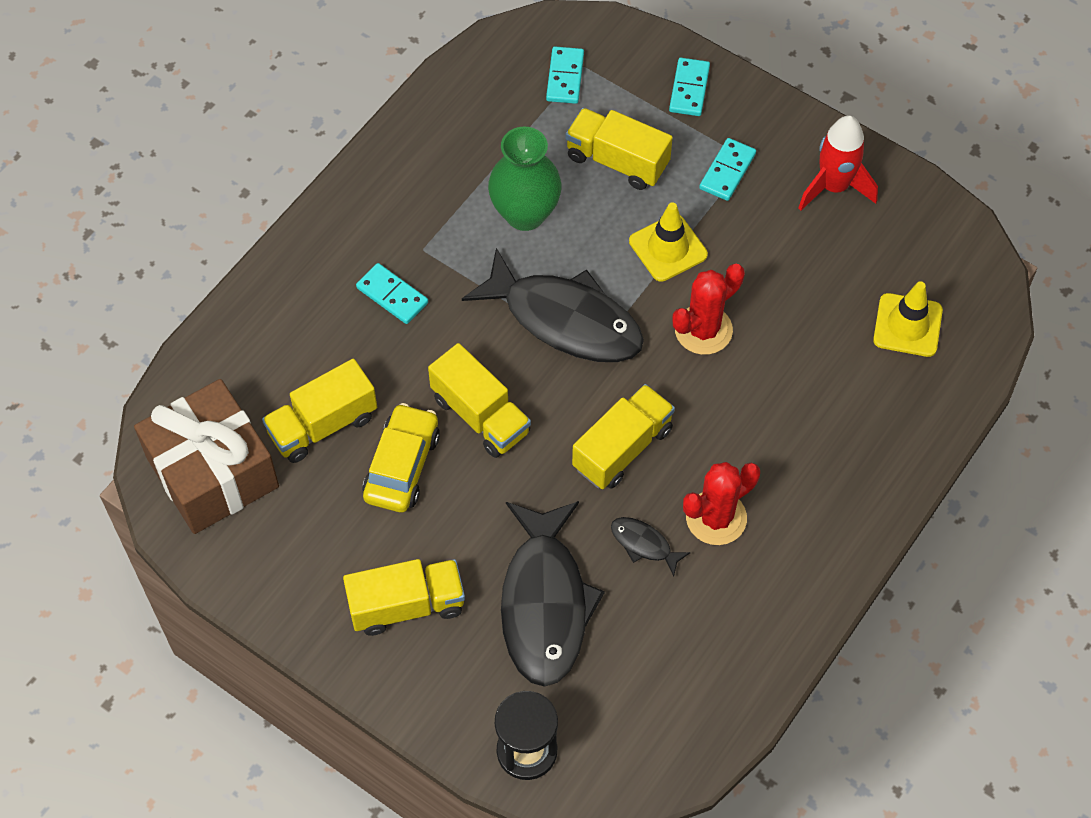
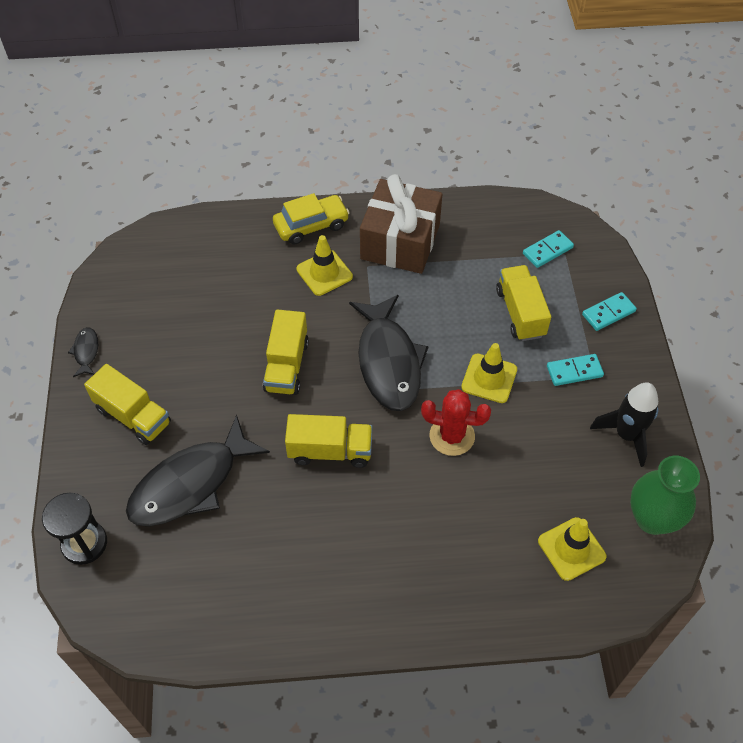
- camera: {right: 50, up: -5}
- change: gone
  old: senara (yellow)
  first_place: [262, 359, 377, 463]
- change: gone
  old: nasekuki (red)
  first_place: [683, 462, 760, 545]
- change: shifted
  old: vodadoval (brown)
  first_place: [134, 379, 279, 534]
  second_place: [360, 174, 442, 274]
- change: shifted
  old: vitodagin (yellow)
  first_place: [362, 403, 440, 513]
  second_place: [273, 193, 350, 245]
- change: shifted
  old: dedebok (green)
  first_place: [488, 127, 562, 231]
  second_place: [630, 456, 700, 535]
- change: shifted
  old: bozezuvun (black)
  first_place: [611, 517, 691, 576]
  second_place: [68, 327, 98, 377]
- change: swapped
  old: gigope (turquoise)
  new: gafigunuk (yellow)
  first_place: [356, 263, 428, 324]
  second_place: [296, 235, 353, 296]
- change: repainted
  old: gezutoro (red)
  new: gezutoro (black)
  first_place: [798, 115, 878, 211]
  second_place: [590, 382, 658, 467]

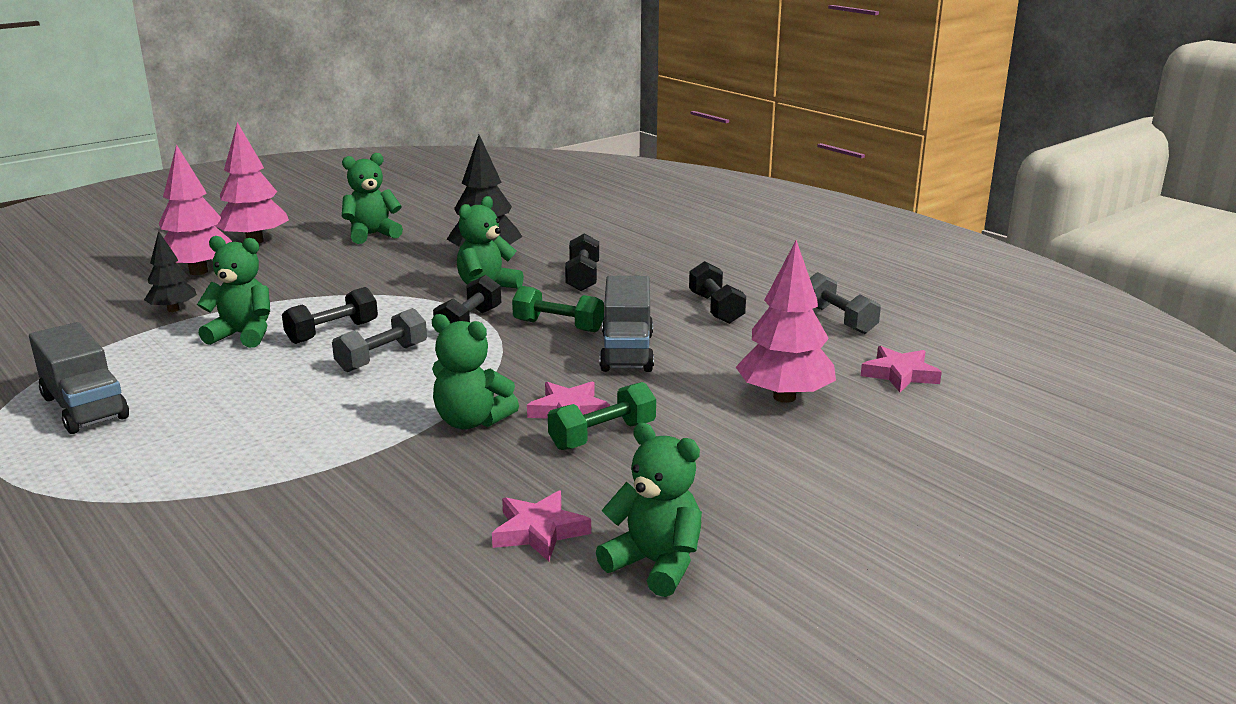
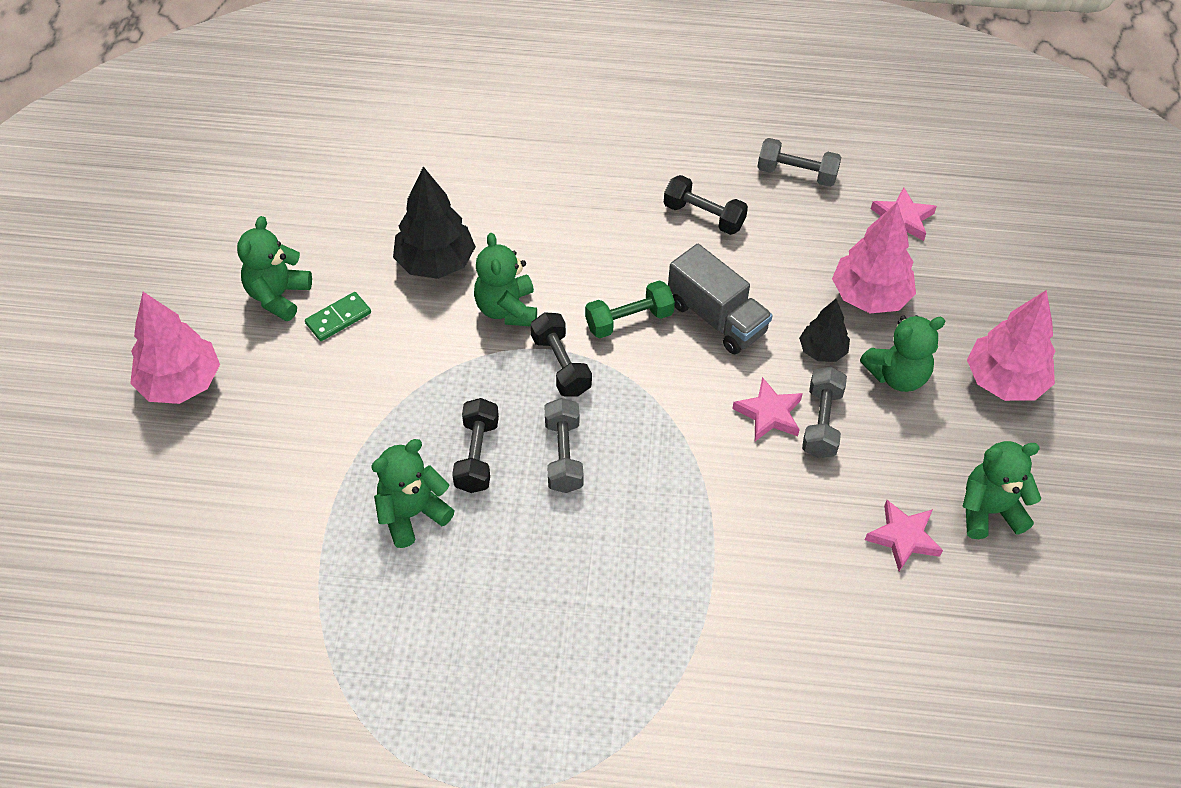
- camera: {right: -45, up: 30}
- change: gone
  old: senara (grey)
  first_place: [29, 322, 129, 434]
- change: gone
  old: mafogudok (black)
  first_place: [565, 233, 599, 291]
- change: new
  new: gigope (green)
  second_place: [305, 292, 371, 341]
- change: shifted
  old: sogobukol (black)
  first_place: [144, 231, 197, 312]
  second_place: [799, 299, 850, 362]
- change: shifted
  old: sogobukol (pink)
  first_place: [159, 144, 232, 275]
  second_place: [967, 290, 1056, 401]
- change: shifted
  old: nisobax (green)
  first_place: [432, 314, 519, 430]
  second_place: [860, 315, 945, 392]
- change: repainted
  old: mafogudok (green)
  new: mafogudok (grey)
  first_place: [548, 382, 656, 450]
  second_place: [802, 367, 847, 458]

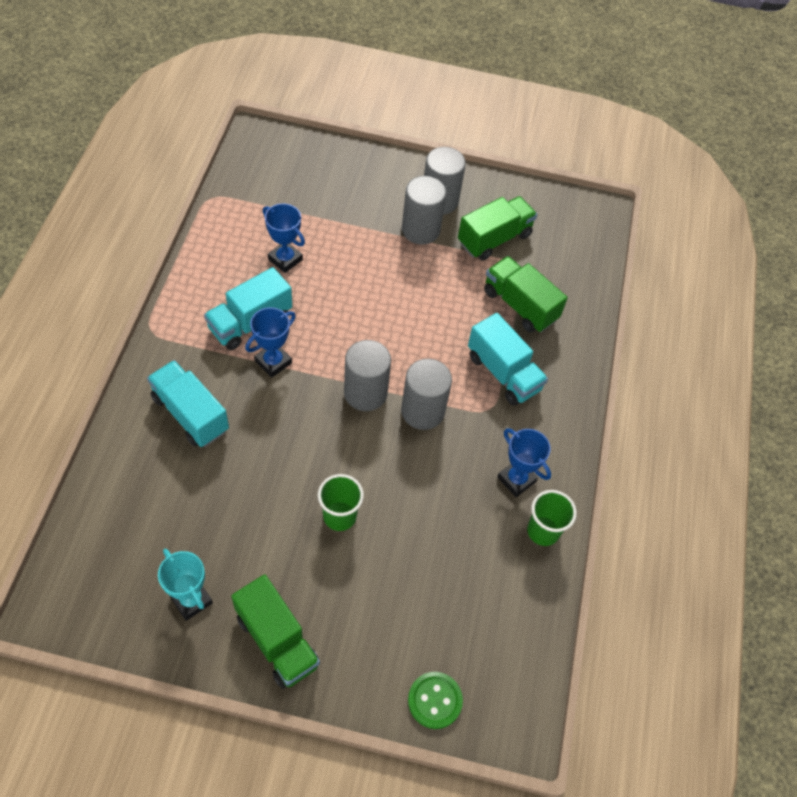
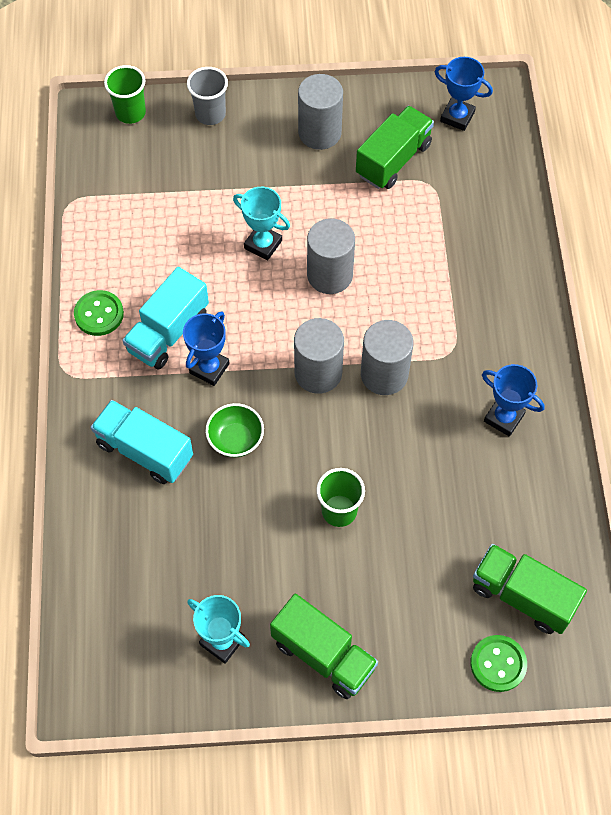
- camera: {right: -10, up: 5}
- change: gone
  old: senara (turquoise)
  first_place: [468, 313, 548, 406]
- change: new
  new: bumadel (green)
  second_place: [74, 290, 124, 336]
- change: new
  new: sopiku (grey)
  second_place: [187, 67, 228, 125]
- change: new
  new: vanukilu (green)
  second_place: [205, 403, 264, 457]
- change: new
  new: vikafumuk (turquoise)
  second_place: [233, 187, 290, 260]
- change: shifted
  old: vikafumuk (blue)
  first_place: [263, 203, 305, 273]
  second_place: [434, 57, 493, 131]
- change: shifted
  old: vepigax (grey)
  first_place: [402, 176, 446, 245]
  second_place: [307, 218, 355, 294]
- change: shifted
  old: senara (green)
  first_place: [484, 256, 568, 333]
  second_place: [473, 544, 587, 634]
- change: shifted
  old: sopiku (green)
  first_place: [527, 490, 577, 546]
  second_place: [104, 65, 146, 124]

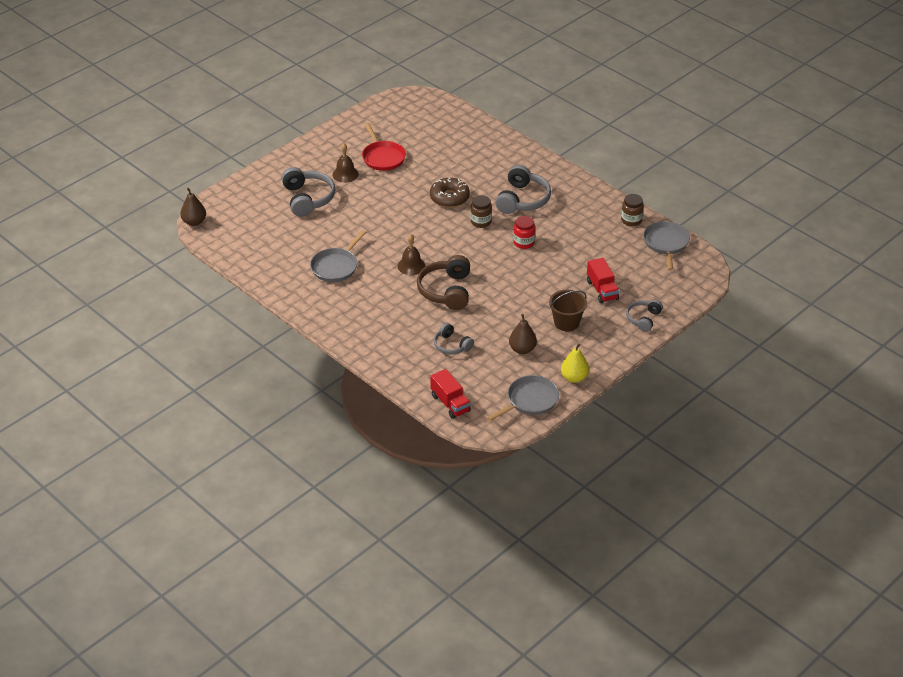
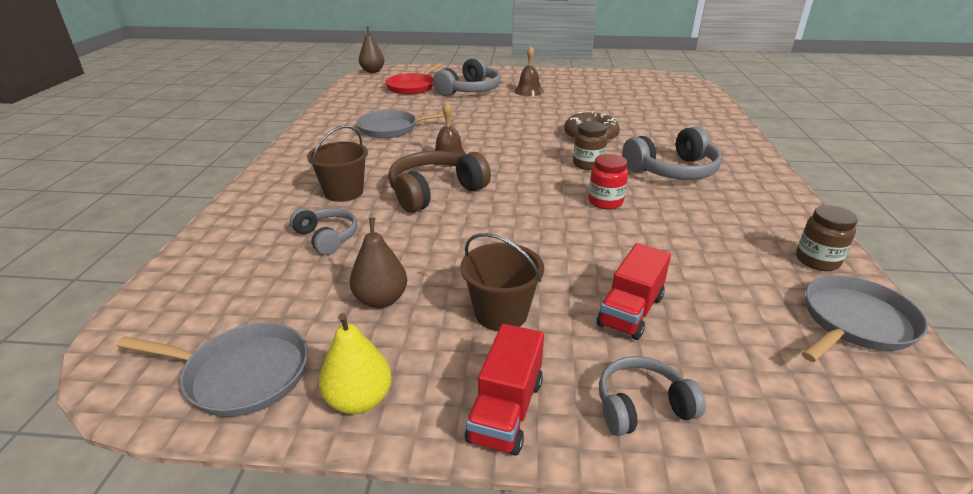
- camera: {right: 50, up: -10}
- change: new
  new: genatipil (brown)
  second_place: [307, 125, 368, 202]
- change: shifted
  old: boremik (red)
  first_place: [362, 123, 406, 171]
  second_place: [385, 63, 443, 95]
- change: shifted
  old: senara (red)
  first_place: [430, 369, 471, 419]
  second_place: [465, 324, 544, 456]
- change: rotated
  old: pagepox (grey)
  first_place: [434, 323, 474, 355]
  second_place: [290, 208, 358, 255]
  degrees: 135

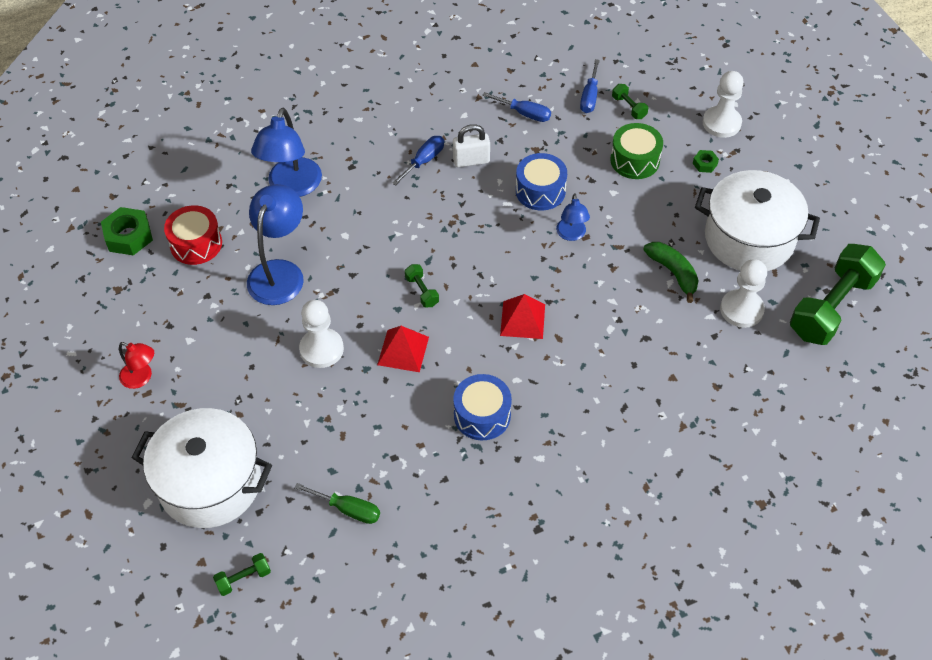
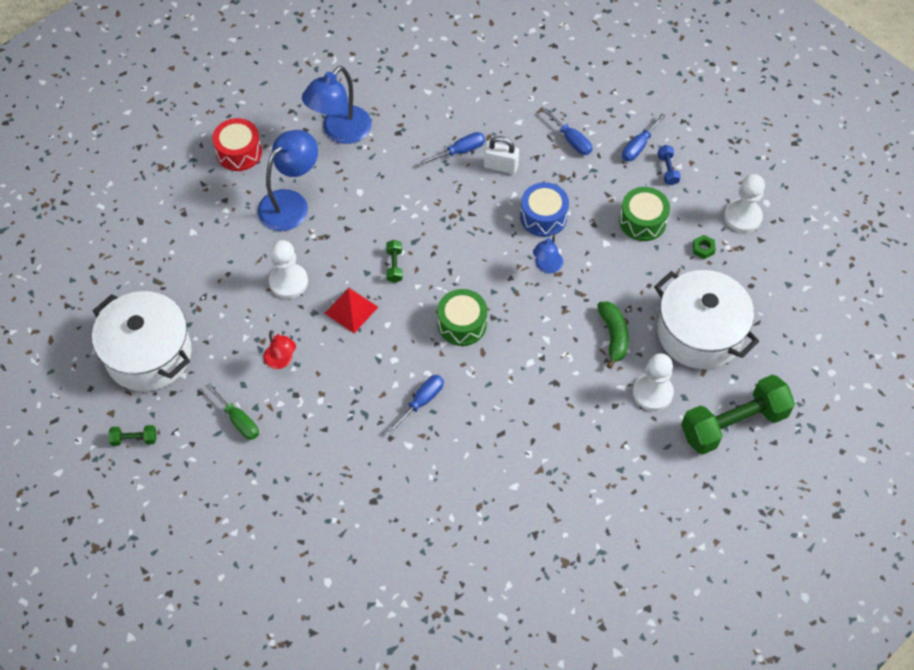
- camera: {right: 25, up: 5}
- change: gone
  old: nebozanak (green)
  first_place: [101, 207, 153, 255]
- change: gone
  old: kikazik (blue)
  first_place: [453, 374, 512, 440]
- change: new
  new: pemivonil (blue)
  second_place: [388, 375, 444, 433]
- change: shifted
  old: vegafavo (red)
  first_place: [119, 342, 154, 389]
  second_place: [263, 330, 296, 369]
- change: swapped
  old: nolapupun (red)
  new: kikazik (green)
  first_place: [500, 294, 545, 339]
  second_place: [437, 289, 487, 346]
- change: repainted
  old: mafogudok (green)
  new: mafogudok (blue)
  first_place: [612, 84, 648, 119]
  second_place: [658, 145, 681, 185]

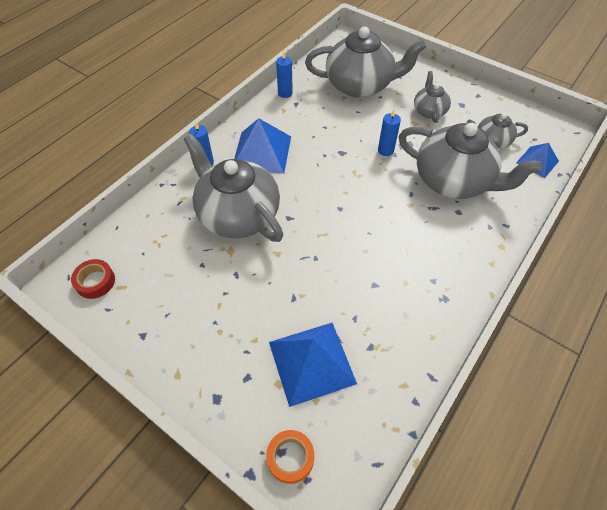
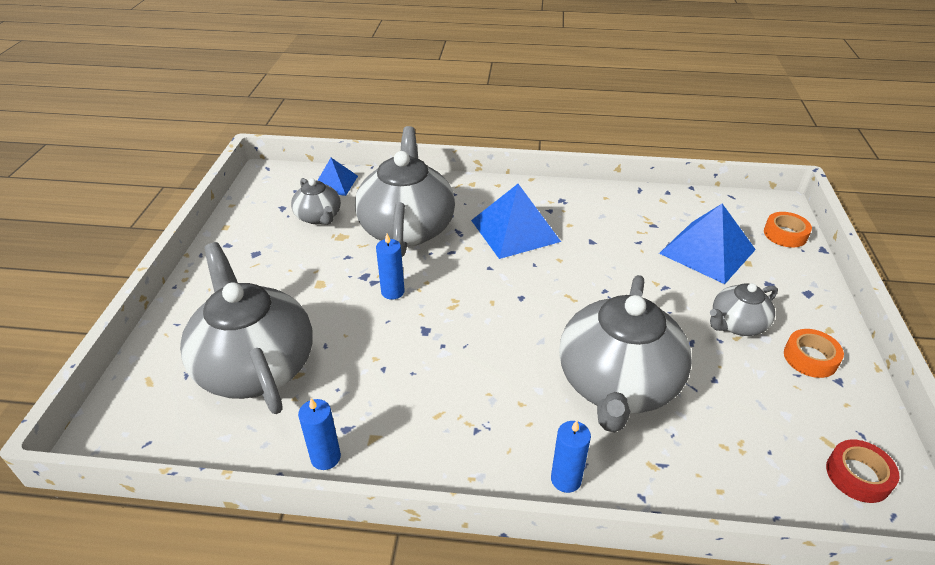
- camera: {right: -120, up: -15}
- change: new
  new: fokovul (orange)
  second_place: [784, 329, 844, 378]
- change: shifted
  old: nolapupun (blue)
  first_place: [234, 118, 291, 174]
  second_place: [471, 184, 561, 259]
- change: shifted
  old: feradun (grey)
  first_place: [414, 71, 451, 123]
  second_place: [710, 283, 778, 336]

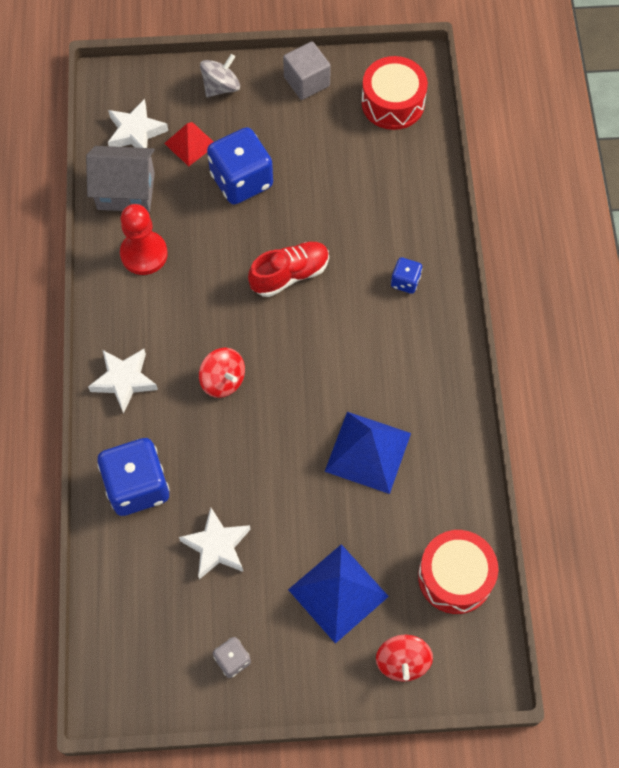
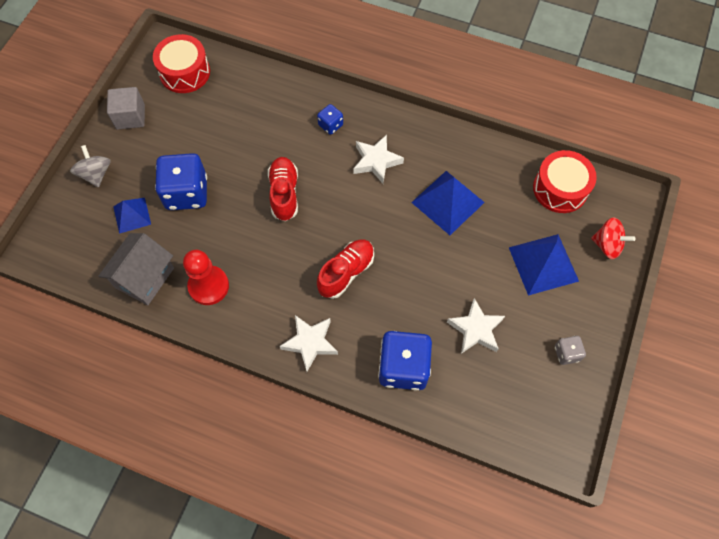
- camera: {right: -65, up: 0}
- change: shifted
  old: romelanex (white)
  first_place: [108, 99, 168, 148]
  second_place: [353, 135, 404, 184]
- change: swapped
  old: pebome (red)
  new: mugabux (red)
  first_place: [199, 348, 245, 398]
  second_place: [317, 239, 374, 299]
- change: repainted
  old: nolapupun (red)
  new: nolapupun (blue)
  first_place: [164, 122, 214, 166]
  second_place: [113, 198, 151, 234]

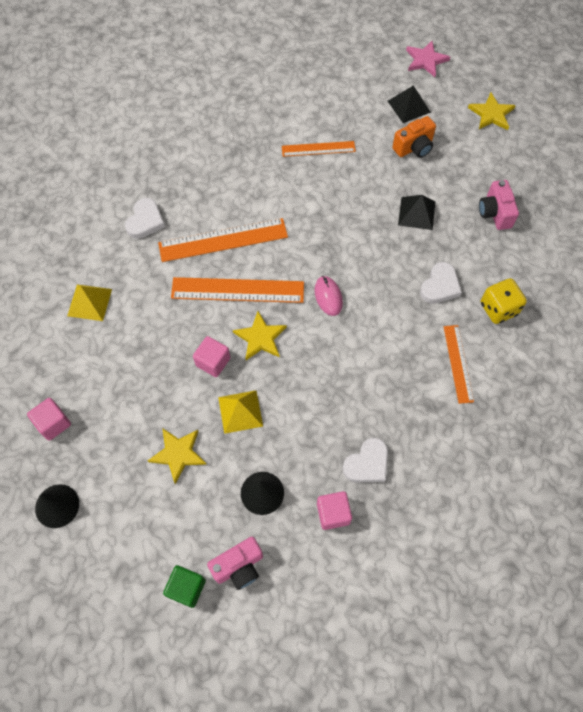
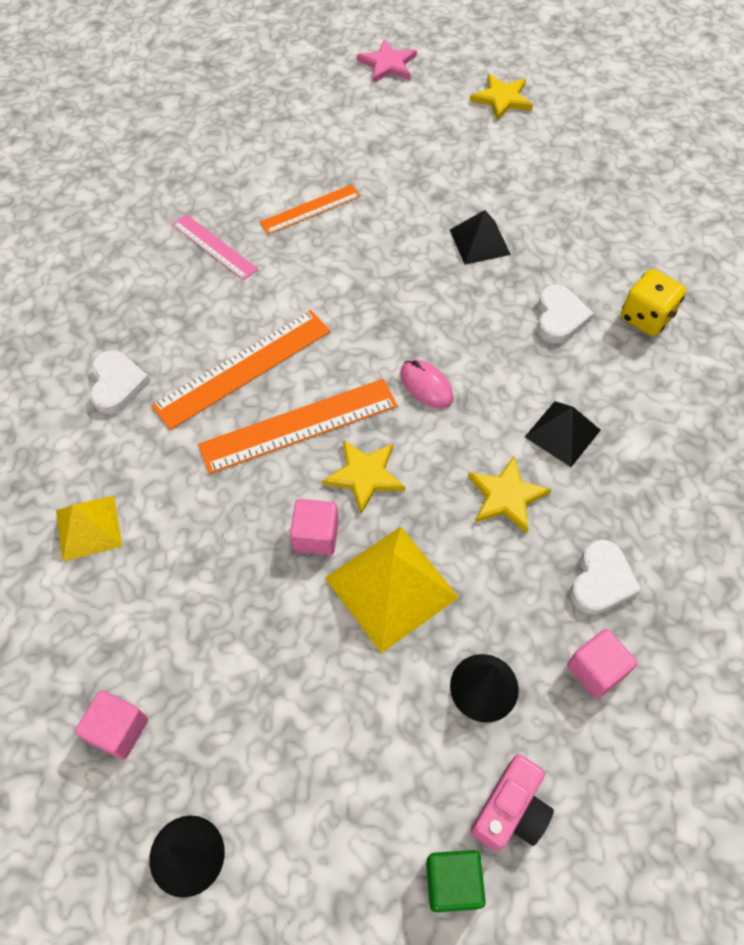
- camera: {right: -25, up: -5}
- change: gone
  old: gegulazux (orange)
  first_place: [392, 116, 436, 158]
- change: gone
  old: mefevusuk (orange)
  first_place: [444, 325, 474, 404]
- change: gone
  old: gegulazux (pink)
  first_place: [479, 180, 519, 230]
- change: new
  new: mefevusuk (pink)
  second_place: [172, 214, 258, 280]
- change: shifted
  old: romelanex (yellow)
  first_place: [148, 428, 206, 484]
  second_place: [468, 456, 551, 533]
- change: shifted
  old: nolapupun (black)
  first_place: [388, 85, 431, 123]
  second_place: [525, 401, 601, 467]
- change: scaled
  old: nolapupun (yellow)
  first_place: [218, 390, 263, 434]
  second_place: [325, 527, 459, 653]
  factor: 1.59

